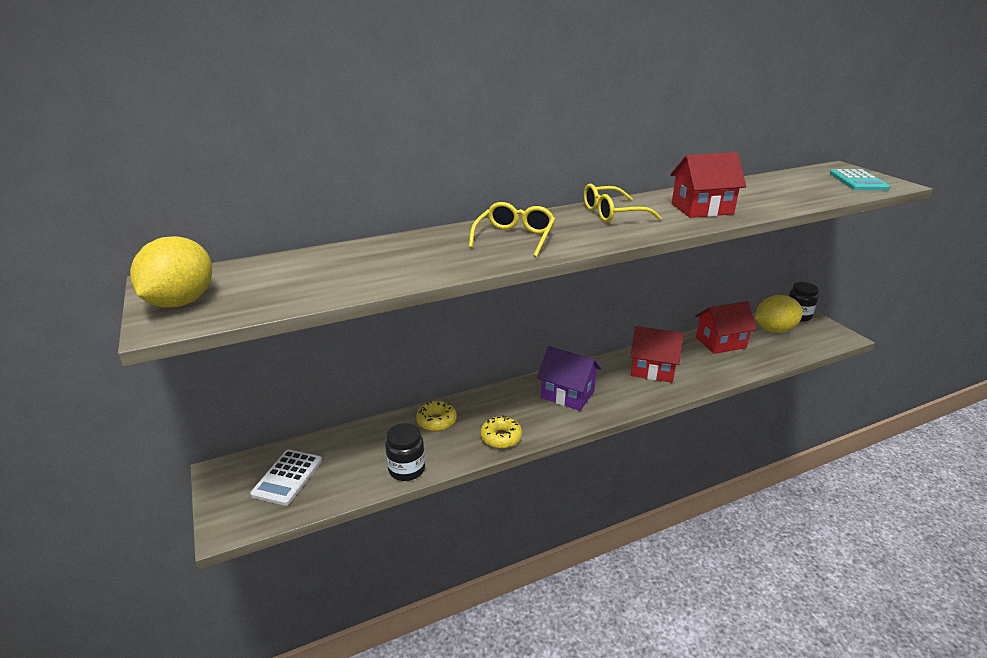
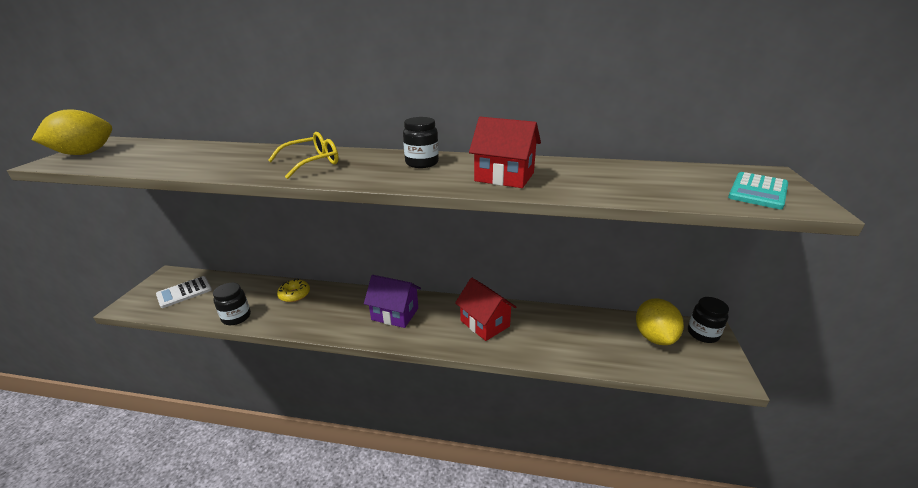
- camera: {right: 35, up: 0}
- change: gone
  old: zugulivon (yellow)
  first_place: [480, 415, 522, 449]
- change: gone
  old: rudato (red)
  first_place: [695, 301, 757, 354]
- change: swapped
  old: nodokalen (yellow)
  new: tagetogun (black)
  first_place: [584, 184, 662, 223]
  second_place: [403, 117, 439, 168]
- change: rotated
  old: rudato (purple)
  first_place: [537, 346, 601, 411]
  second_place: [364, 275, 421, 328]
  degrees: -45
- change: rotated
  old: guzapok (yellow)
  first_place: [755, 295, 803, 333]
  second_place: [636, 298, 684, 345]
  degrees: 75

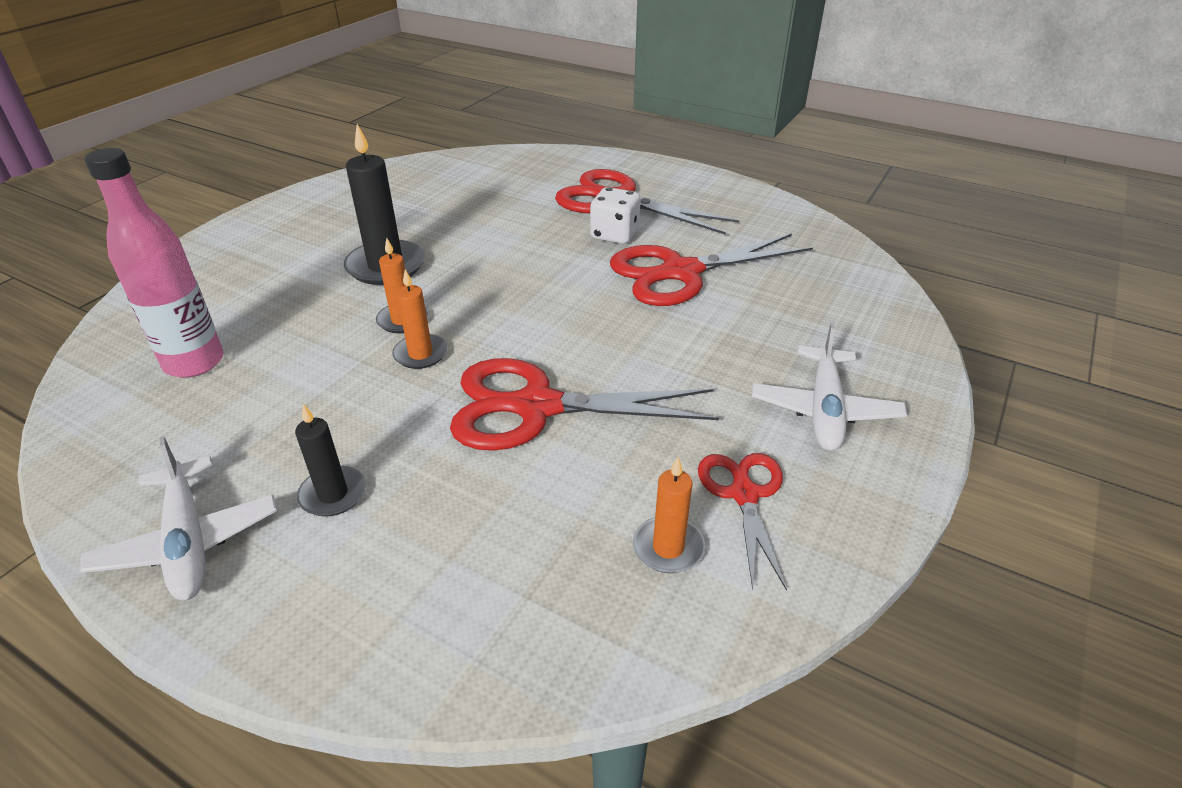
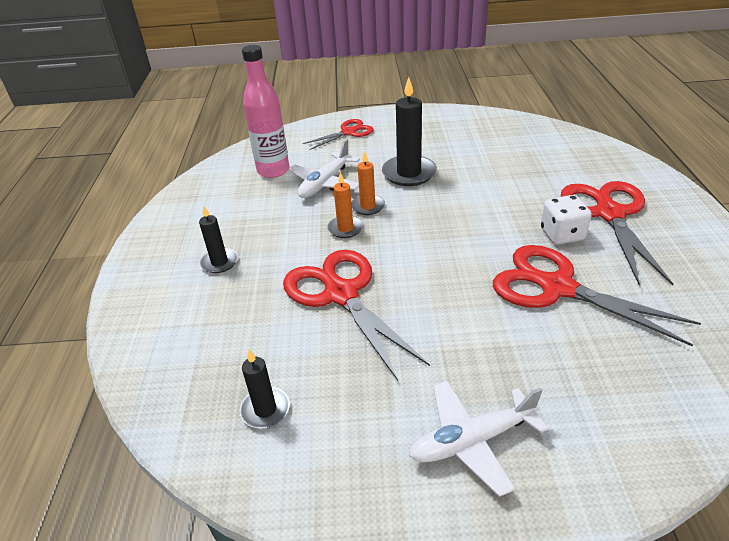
- camera: {right: 60, up: 0}
- change: shifted
  old: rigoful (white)
  first_place: [80, 437, 277, 601]
  second_place: [288, 139, 360, 198]
- change: shifted
  old: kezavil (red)
  first_place: [698, 453, 787, 591]
  second_place: [303, 119, 374, 150]
- change: repainted
  old: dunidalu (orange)
  new: dunidalu (black)
  first_place: [633, 457, 705, 573]
  second_place: [240, 350, 290, 428]

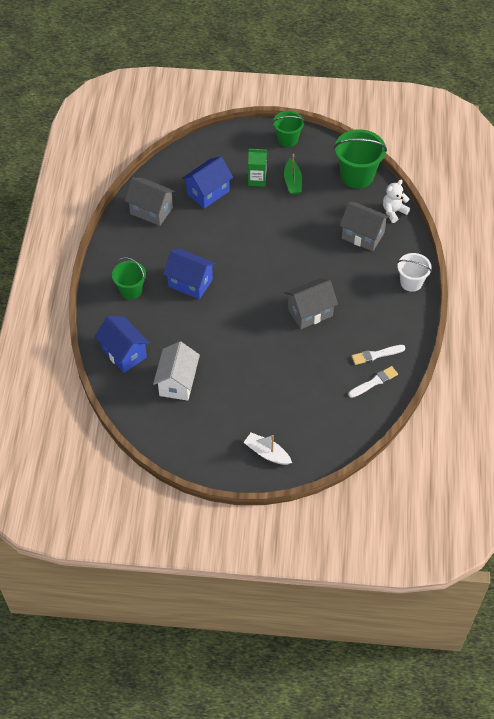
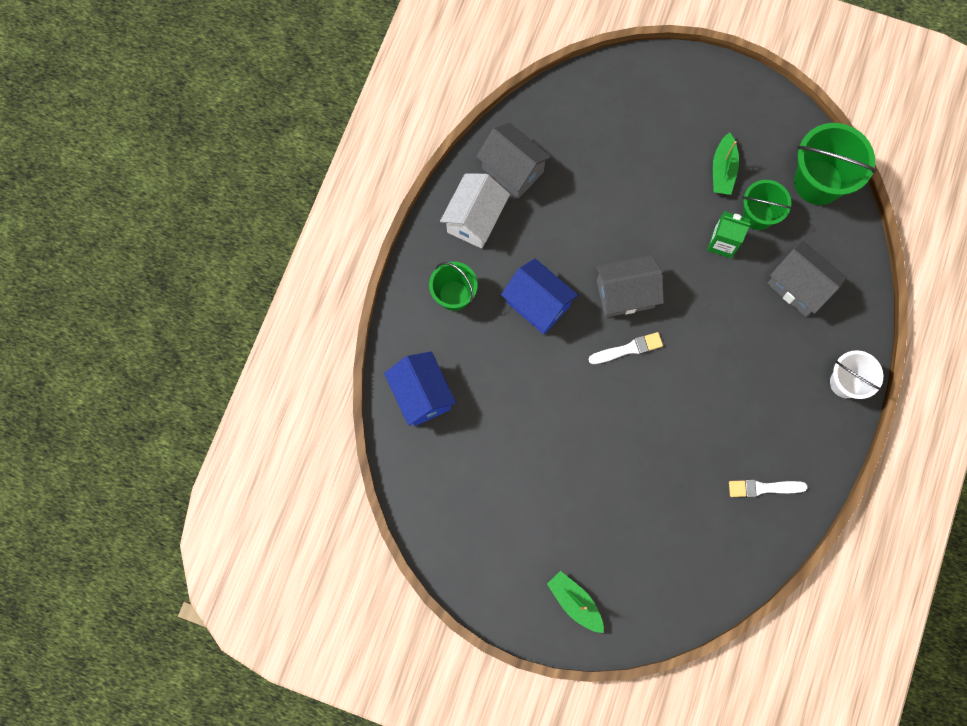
- camera: {right: 15, up: 20}
- change: gone
  old: rudato (blue)
  first_place: [182, 156, 233, 209]
- change: gone
  old: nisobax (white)
  first_place: [383, 179, 410, 223]
- change: shifted
  old: rudato (white)
  first_place: [153, 341, 200, 401]
  second_place: [440, 173, 510, 248]
- change: shifted
  old: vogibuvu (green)
  first_place: [248, 149, 267, 187]
  second_place: [707, 211, 750, 258]
- change: shifted
  old: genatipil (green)
  first_place: [272, 111, 305, 147]
  second_place: [743, 180, 792, 230]
- change: shifted
  old: rudato (grey)
  first_place: [285, 278, 338, 329]
  second_place: [596, 255, 664, 317]
- change: shifted
  old: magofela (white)
  first_place: [348, 366, 398, 398]
  second_place: [588, 332, 663, 364]
- change: repainted
  old: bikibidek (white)
  new: bikibidek (green)
  first_place: [243, 433, 292, 465]
  second_place: [547, 571, 604, 633]

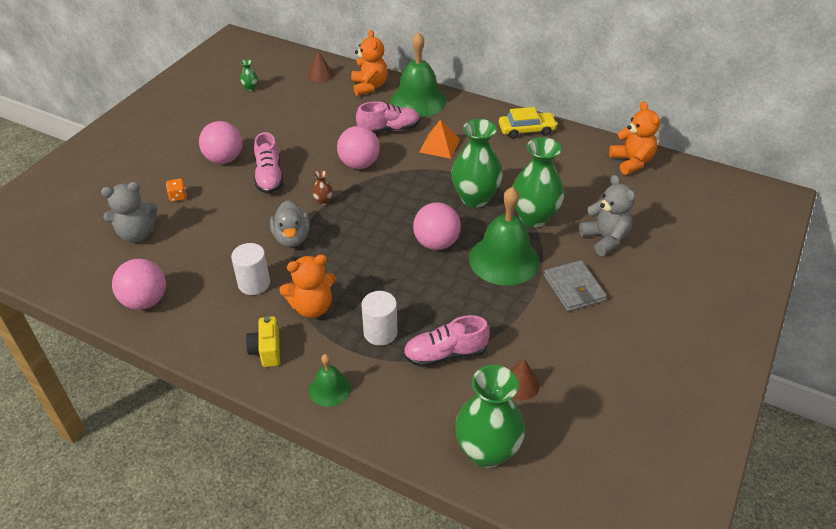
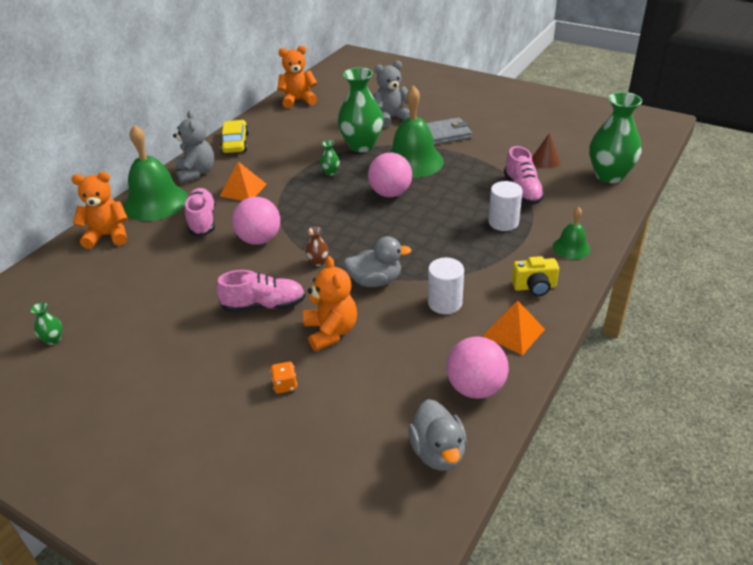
- camera: {right: -85, up: -5}
- change: gone
  old: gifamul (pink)
  first_place: [199, 121, 243, 164]
- change: gone
  old: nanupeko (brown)
  first_place: [308, 51, 334, 82]
- change: new
  new: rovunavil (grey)
  second_place: [408, 399, 467, 471]
- change: new
  new: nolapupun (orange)
  second_place: [483, 301, 545, 355]
- change: shifted
  old: nisobax (grey)
  first_place: [101, 182, 158, 243]
  second_place: [173, 111, 214, 183]
- change: shifted
  old: nisobax (orange)
  first_place: [279, 254, 336, 318]
  second_place: [303, 256, 357, 351]
- change: scaled
  old: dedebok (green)
  first_place: [451, 119, 503, 208]
  second_place: [320, 140, 340, 176]
  factor: 0.41

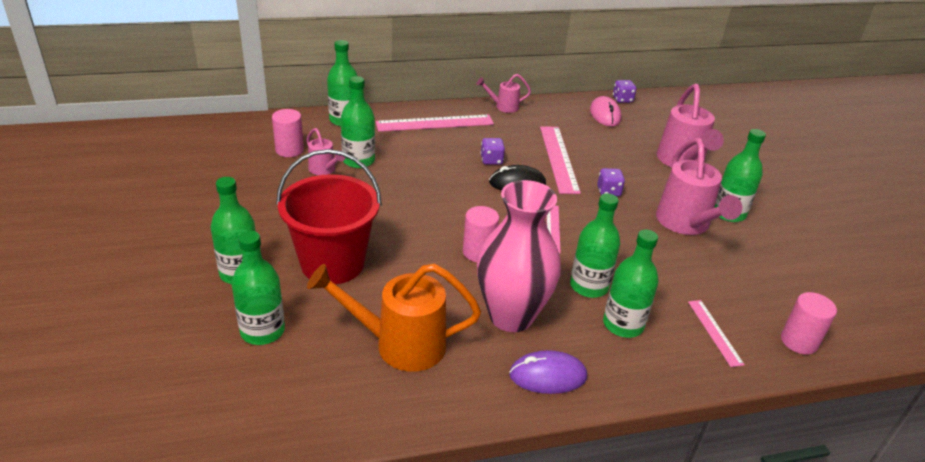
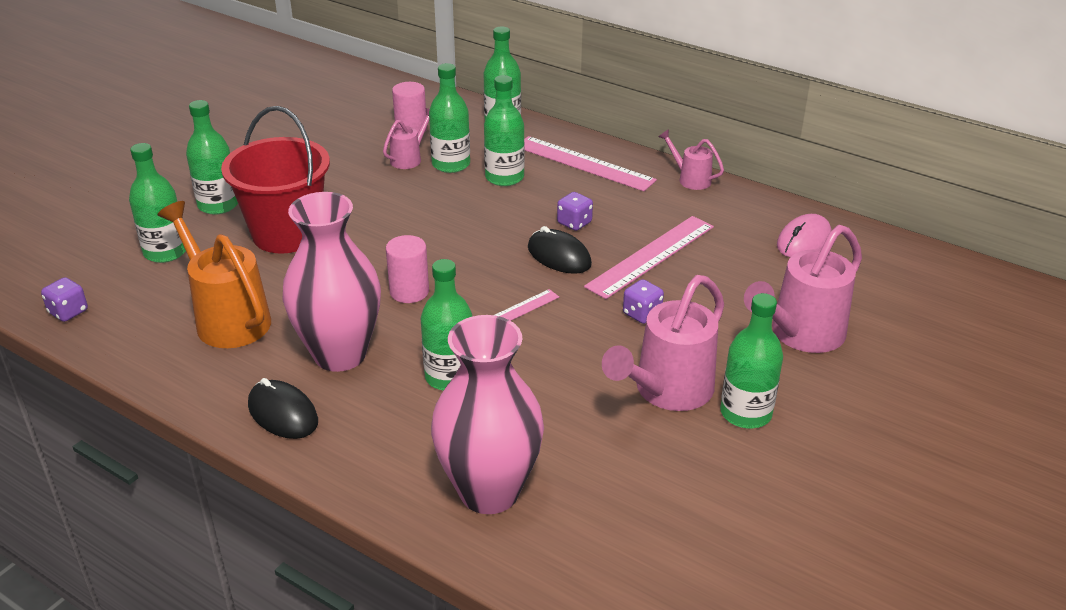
- camera: {right: 50, up: 0}
- change: gone
  old: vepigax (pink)
  first_place: [781, 292, 837, 355]
- change: shifted
  old: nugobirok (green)
  first_place: [603, 229, 658, 338]
  second_place: [484, 75, 525, 186]
- change: shifted
  old: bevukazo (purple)
  first_place: [613, 80, 636, 103]
  second_place: [41, 277, 88, 322]
- change: swapped
  old: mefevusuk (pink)
  new: dedebok (pink)
  first_place: [688, 300, 745, 367]
  second_place: [431, 315, 544, 514]
- change: repainted
  old: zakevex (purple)
  new: zakevex (black)
  first_place: [509, 350, 587, 394]
  second_place: [248, 378, 318, 439]
- change: rotated
  old: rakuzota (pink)
  first_place: [307, 128, 346, 175]
  second_place: [383, 108, 430, 169]
  degrees: -150

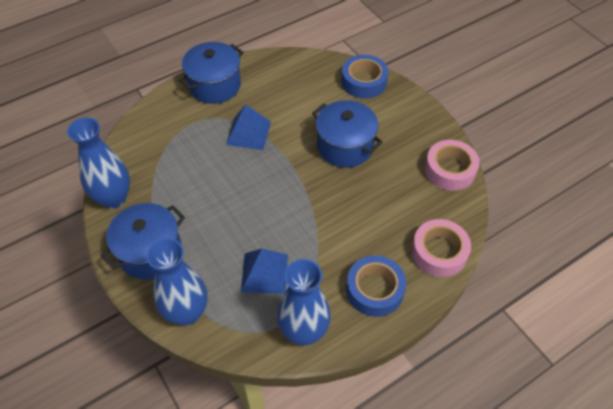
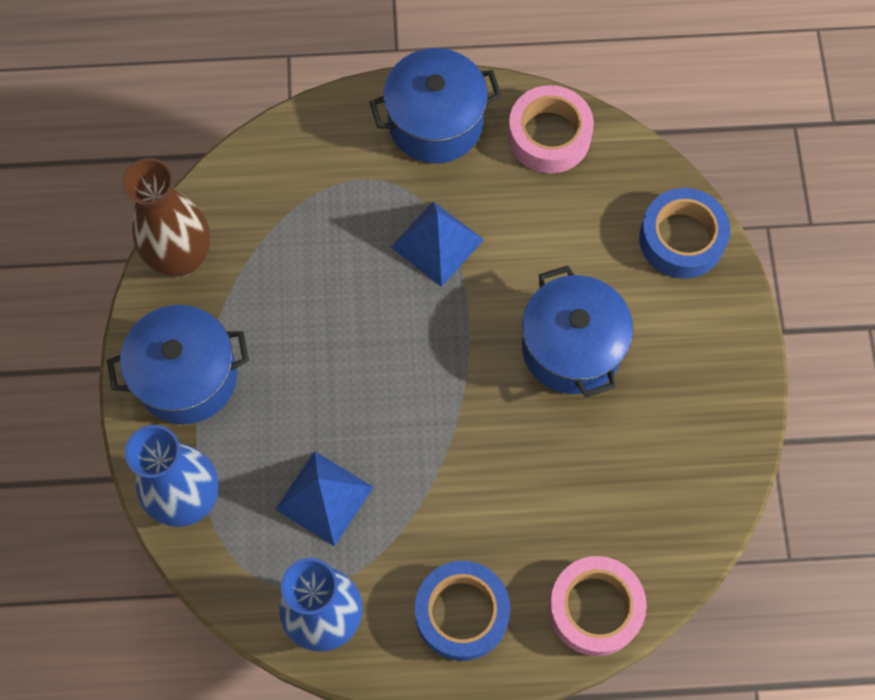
- camera: {right: 30, up: 15}
- change: shifted
  old: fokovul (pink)
  first_place: [425, 140, 479, 191]
  second_place: [508, 85, 594, 174]
- change: repainted
  old: dedebok (blue)
  new: dedebok (brown)
  first_place: [67, 117, 130, 209]
  second_place: [122, 158, 210, 276]

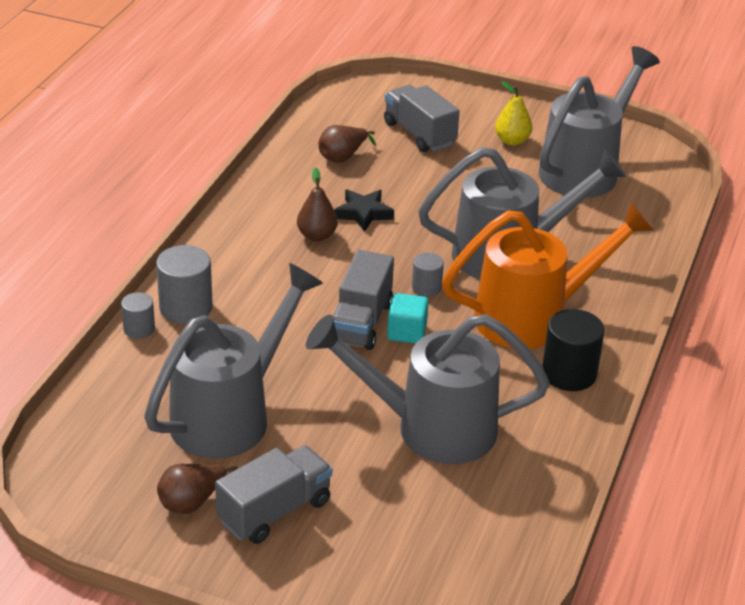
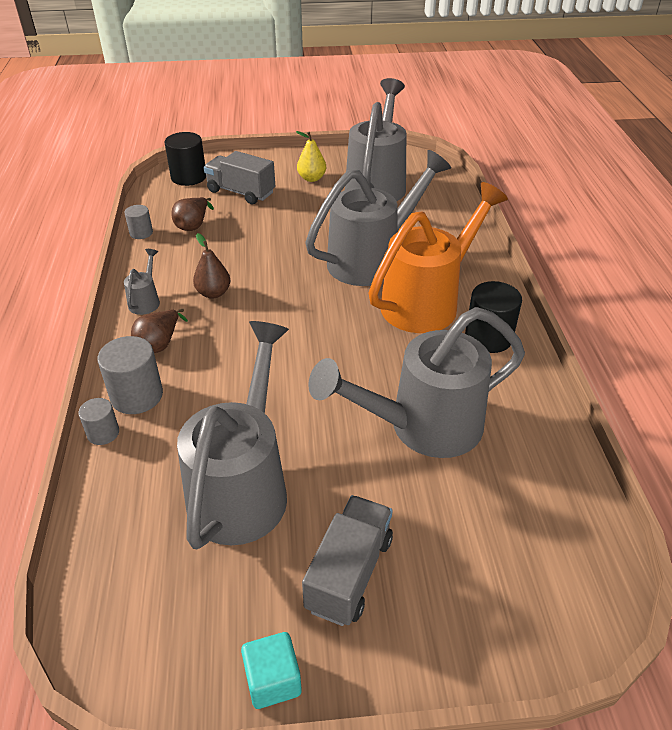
- camera: {right: -25, up: 5}
- change: gone
  old: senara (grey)
  first_place: [333, 250, 394, 350]
- change: gone
  old: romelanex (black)
  first_place: [334, 189, 394, 232]
- change: new
  new: rakuzota (grey)
  second_place: [124, 249, 160, 315]
- change: new
  new: vepigax (black)
  second_place: [165, 132, 206, 186]
- change: shifted
  old: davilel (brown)
  first_place: [157, 464, 238, 514]
  second_place: [131, 308, 188, 353]
- change: shifted
  old: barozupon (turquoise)
  first_place: [387, 293, 429, 344]
  second_place: [241, 632, 302, 709]
- change: shifted
  old: vepigax (grey)
  first_place: [412, 253, 444, 297]
  second_place: [124, 205, 153, 239]

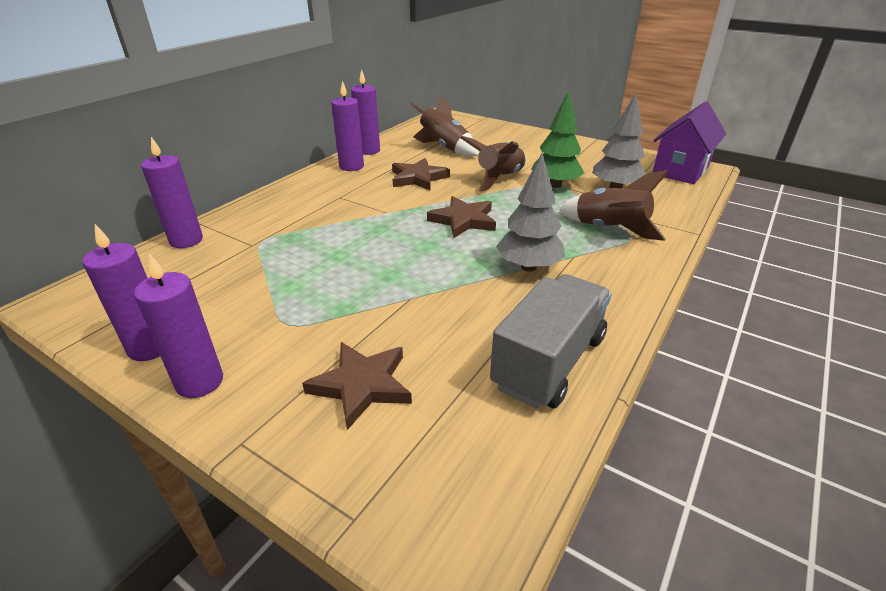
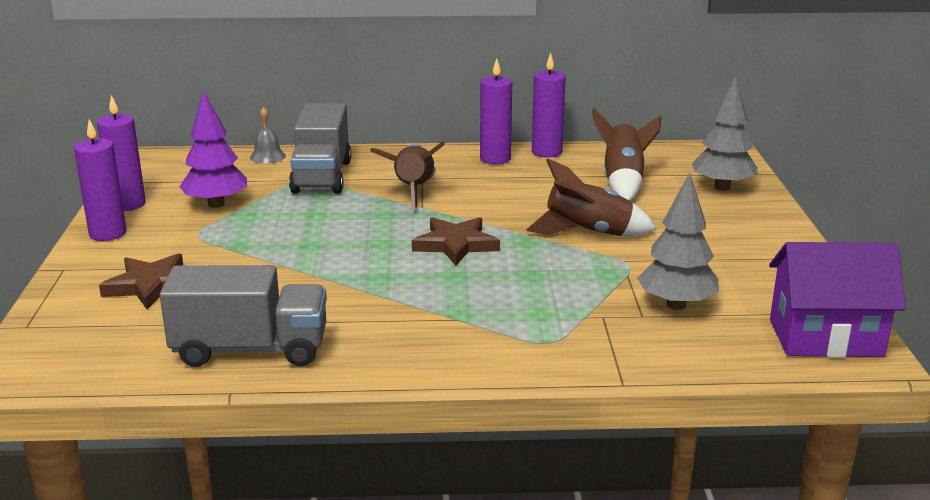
- camera: {right: 55, up: -10}
- change: gone
  old: romelanex (brown)
  first_place: [392, 158, 450, 191]
- change: gone
  old: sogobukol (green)
  first_place: [531, 90, 584, 188]
- change: new
  new: sogobukol (purple)
  second_place: [179, 90, 247, 208]
- change: new
  new: senara (grey)
  second_place: [289, 103, 351, 194]
- change: shifted
  old: sogobukol (grey)
  first_place: [496, 153, 565, 272]
  second_place: [692, 77, 758, 190]
- change: shifted
  old: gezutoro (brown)
  first_place: [559, 170, 668, 241]
  second_place: [370, 141, 445, 210]
- change: swapped
  old: dunidalu (purple)
  new: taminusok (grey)
  first_place: [141, 137, 203, 248]
  second_place: [250, 107, 286, 163]

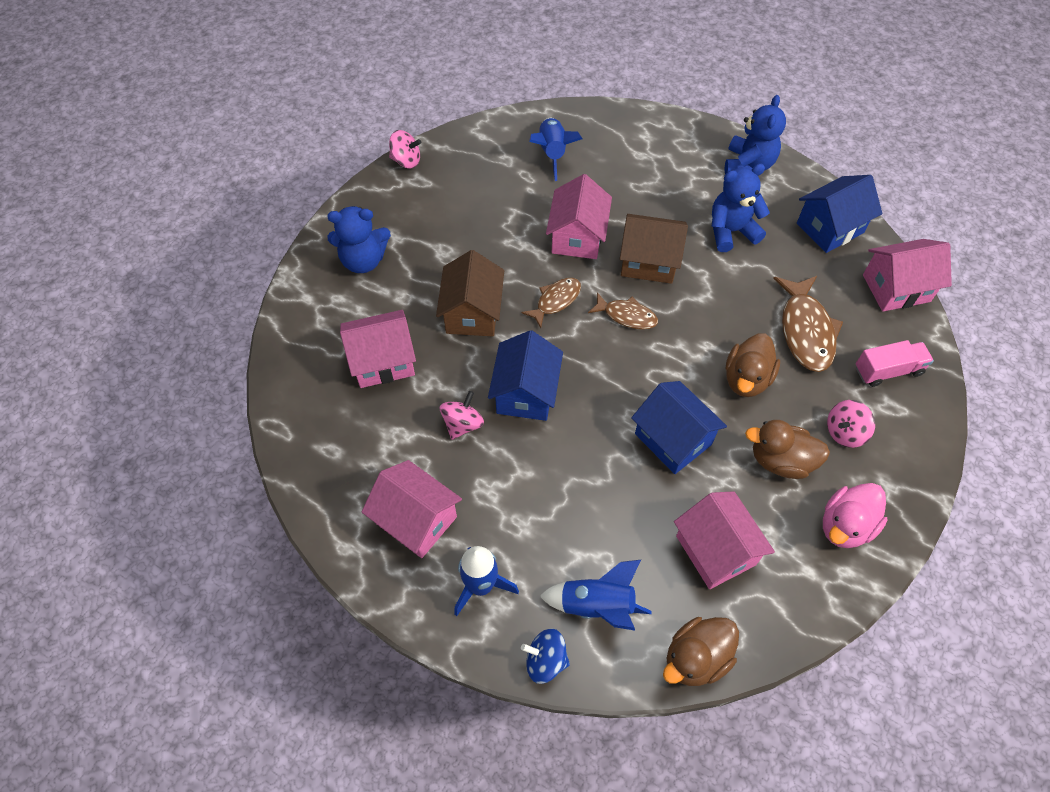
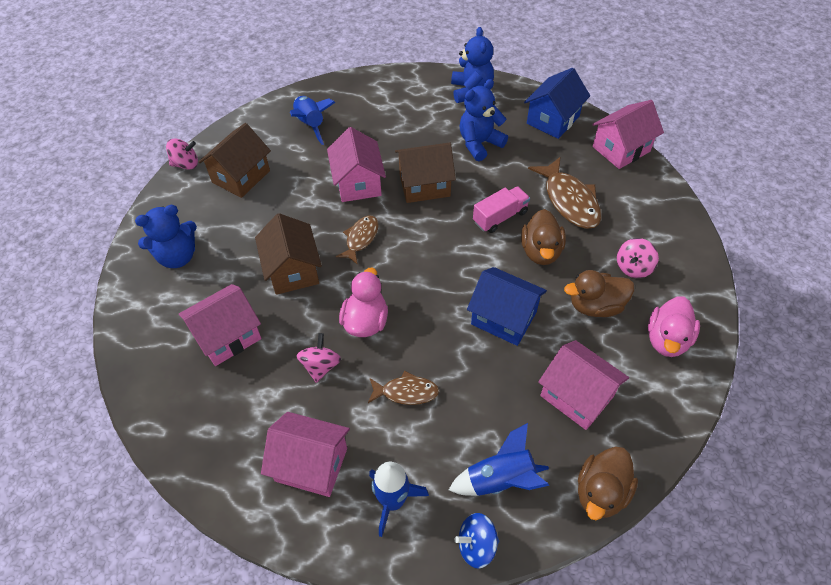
- camera: {right: -20, up: -5}
- change: new
  new: rudato (brown)
  second_place: [198, 123, 271, 198]
- change: shifted
  old: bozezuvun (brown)
  first_place: [588, 292, 658, 330]
  second_place: [368, 371, 439, 405]
- change: shifted
  old: senara (pink)
  first_place: [856, 340, 934, 387]
  second_place: [473, 186, 530, 233]
- change: swapped
  old: rudato (blue)
  new: rovunavil (pink)
  first_place: [488, 330, 563, 421]
  second_place: [339, 267, 388, 337]

